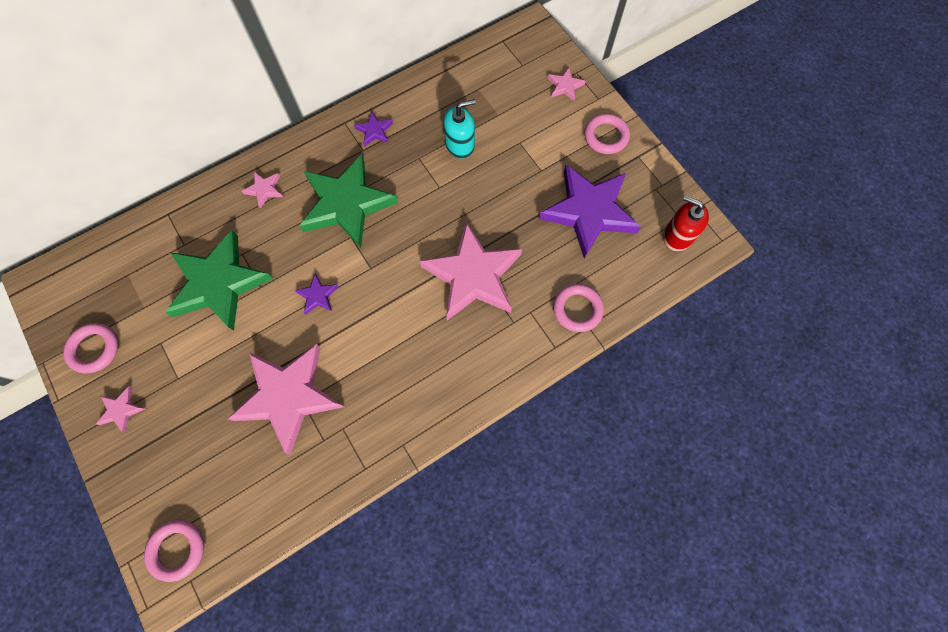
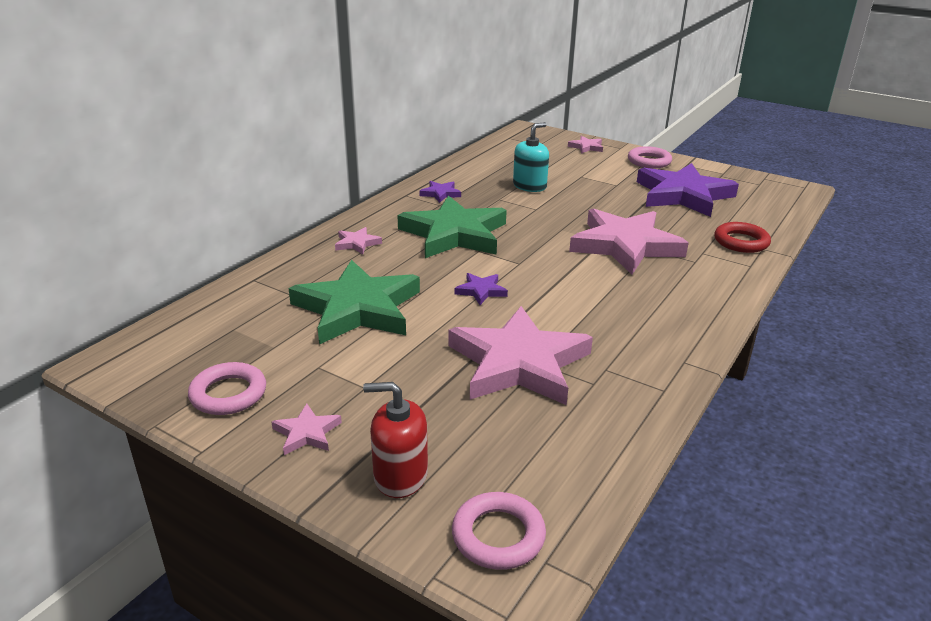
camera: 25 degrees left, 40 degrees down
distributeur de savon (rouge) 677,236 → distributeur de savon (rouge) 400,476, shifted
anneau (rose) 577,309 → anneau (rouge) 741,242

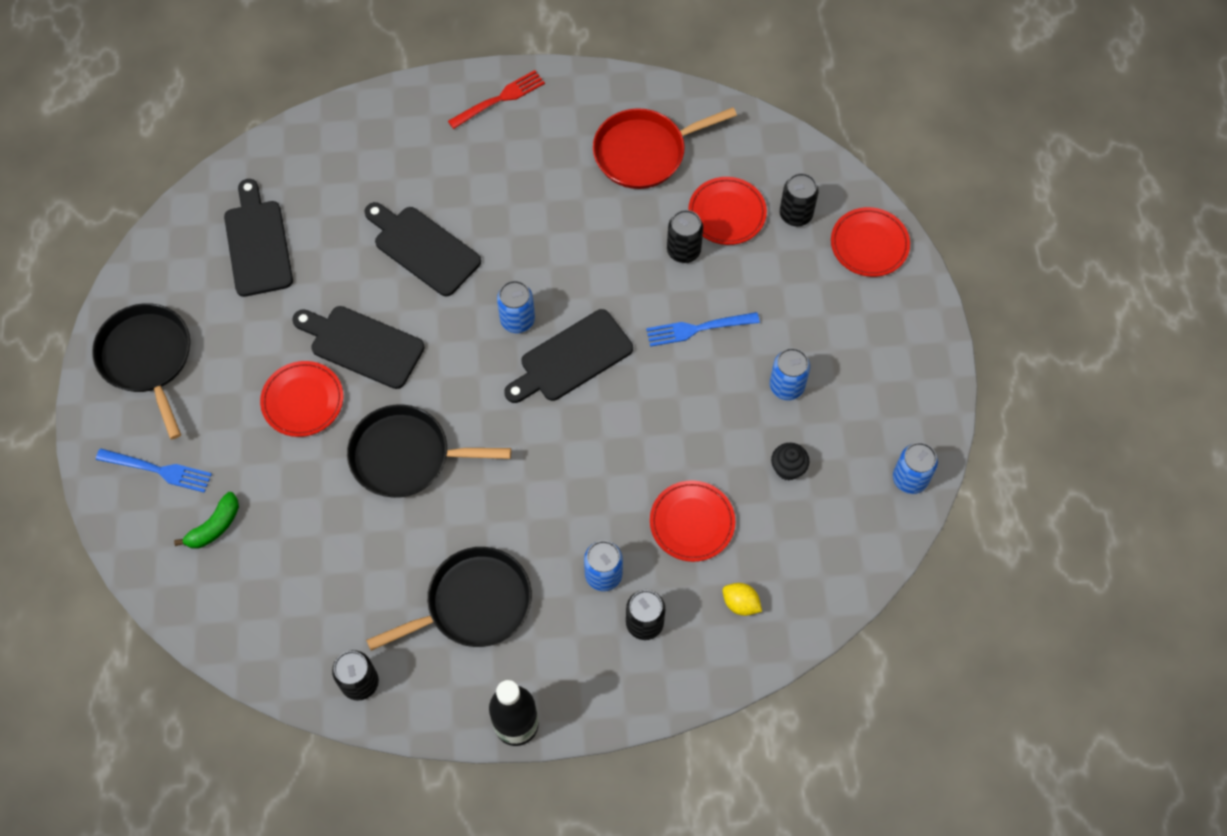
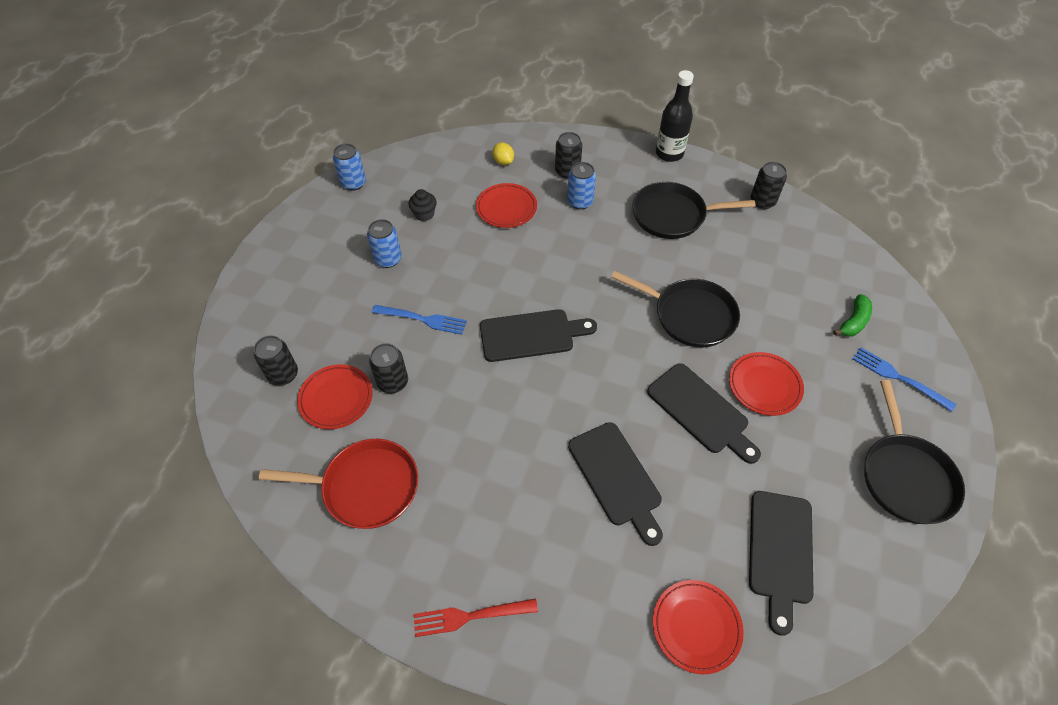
camera: 155 degrees left, 10 degrees down
canette (bleu) 517,320 → -
assiette (rouge) 869,244 → assiette (rouge) 696,627, shifted
banane (vert) 214,526 → banane (vert) 853,321, 150 degrees clockwise

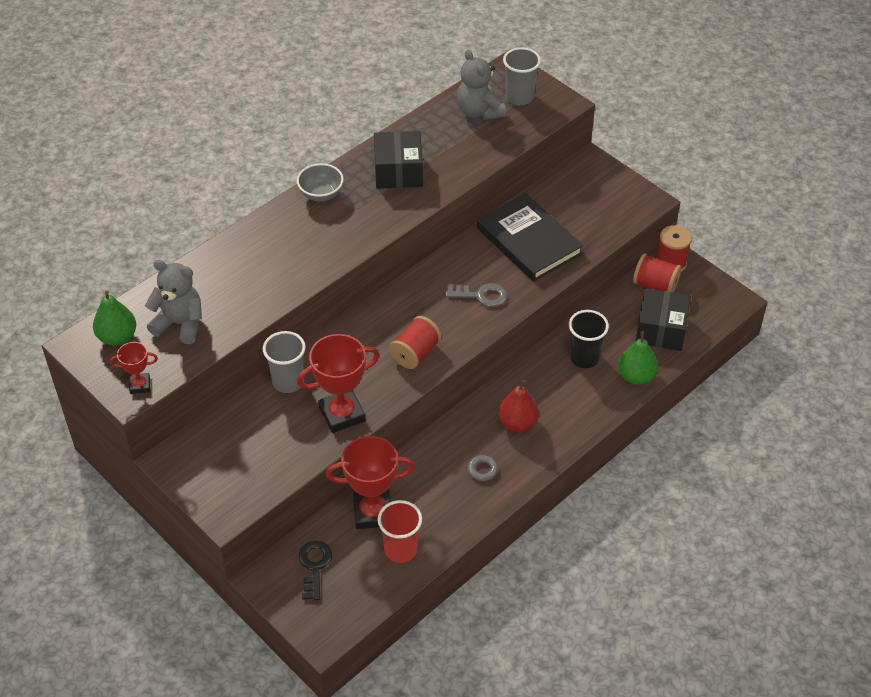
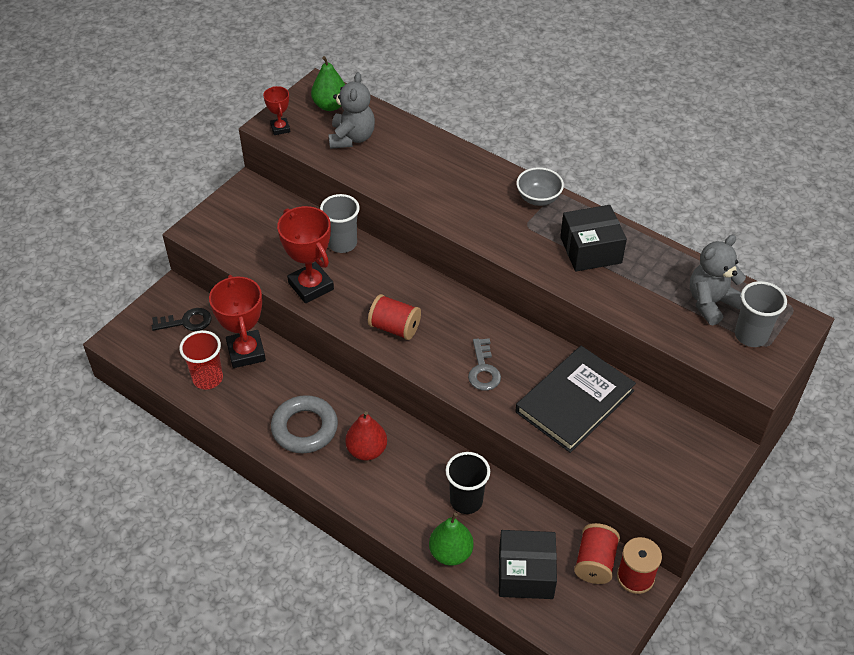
camera: 80 degrees right, 0 degrees up
anneau (gris) 482,469 → anneau (gris) 304,428, x2.26

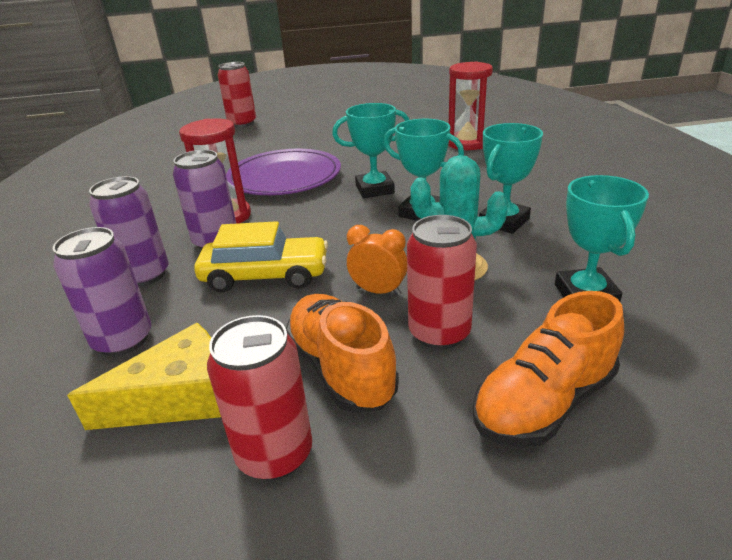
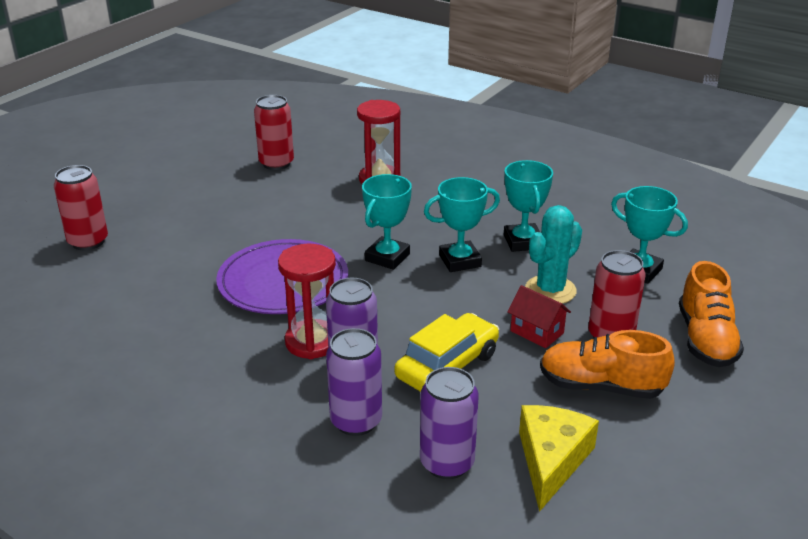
camera: 50 degrees left, 0 degrees up
canette (rouge) 275,454 → canette (rouge) 276,163, shifted
réveil (orange) 378,291 → maison (rouge) 537,332

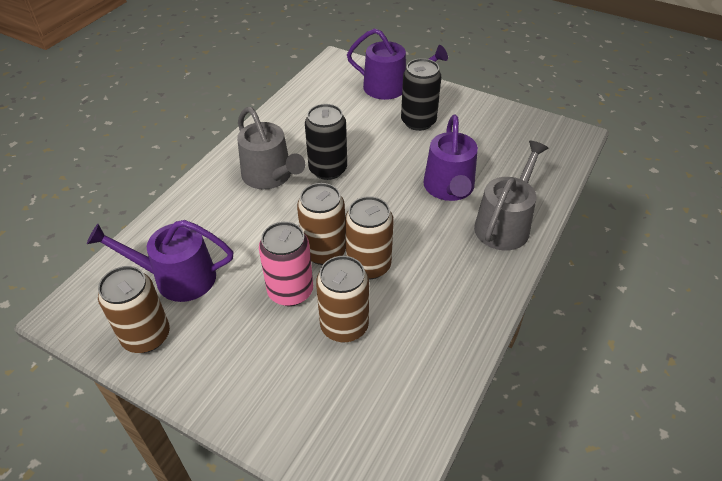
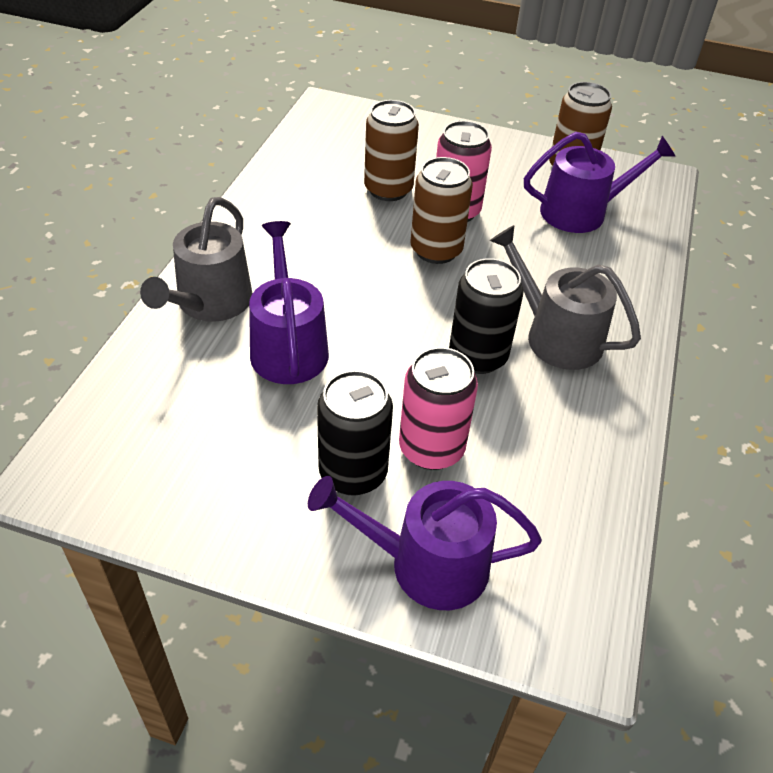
camera: 165 degrees right, 0 degrees up
canette (marron) 368,265 → -
- → canette (rose) 431,449

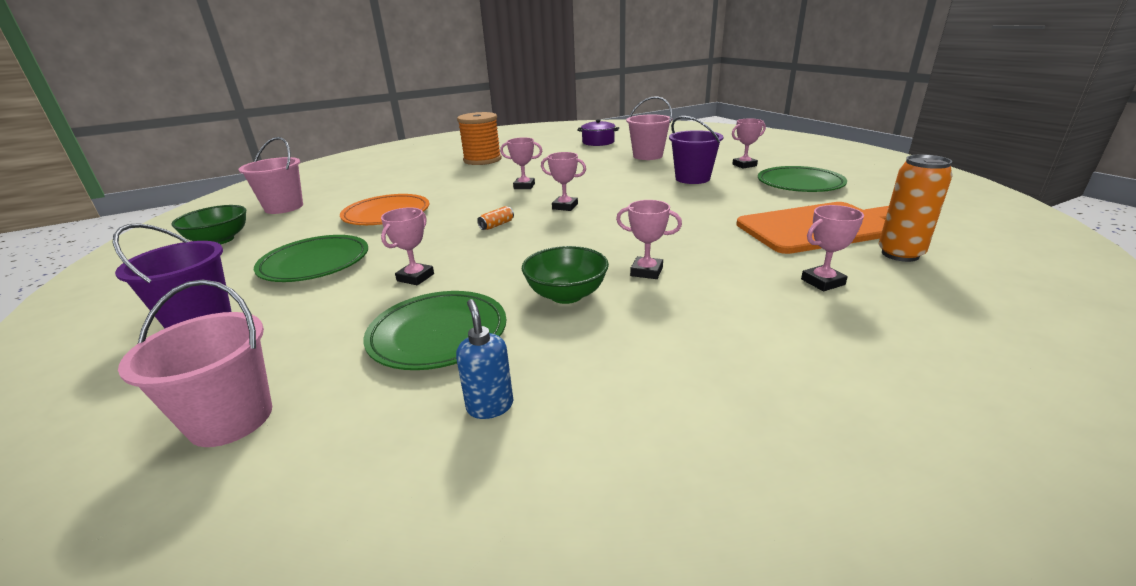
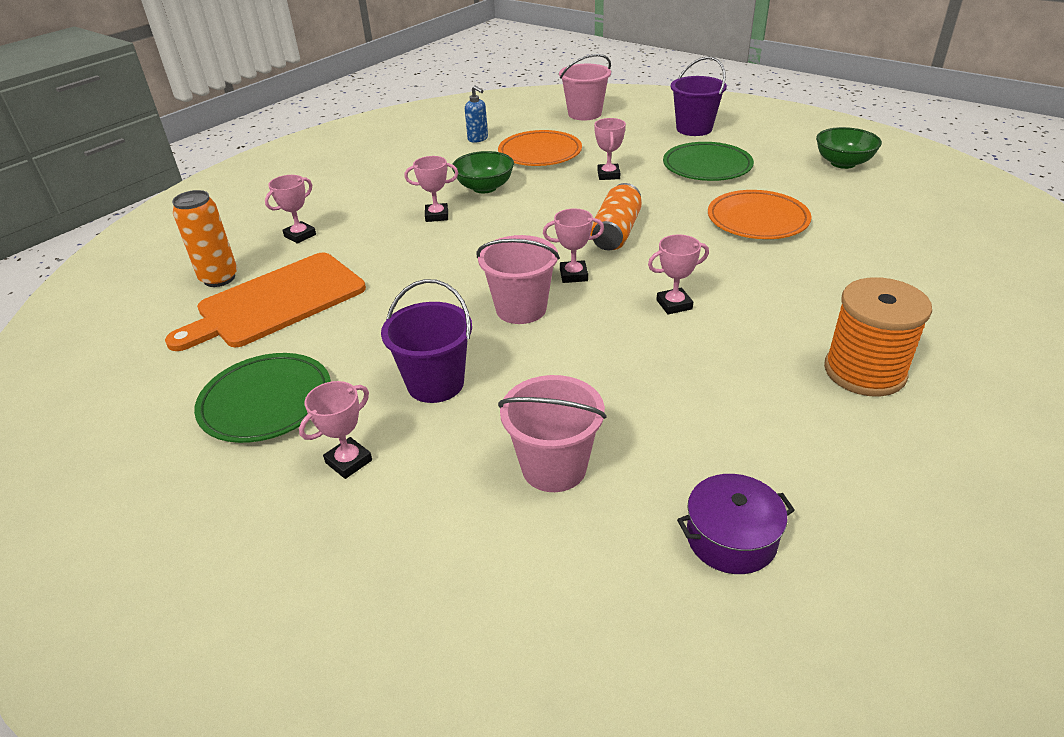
camera: 155 degrees right, 10 degrees up
seau (rose) 284,207 → seau (rose) 521,309, shifted
assiette (vert) 438,334 → assiette (orange) 540,153
canette (orange) 496,225 → canette (orange) 616,232, x2.14

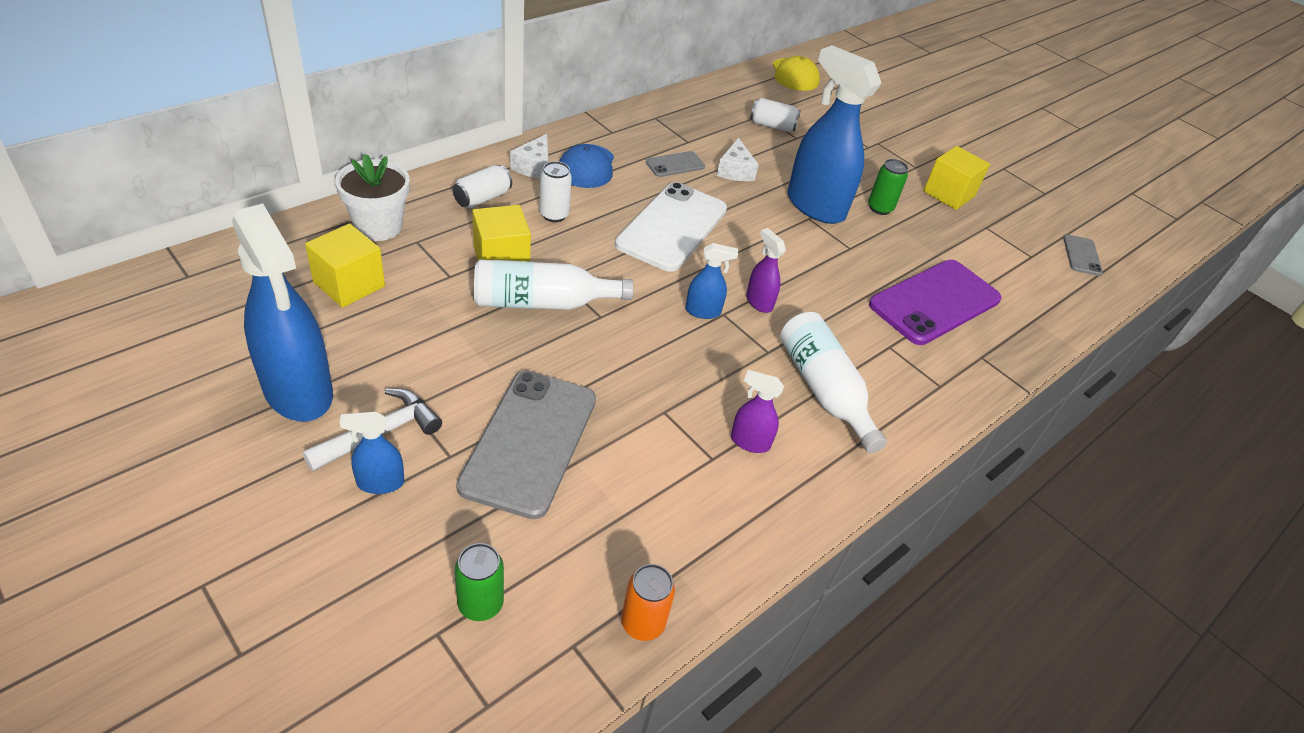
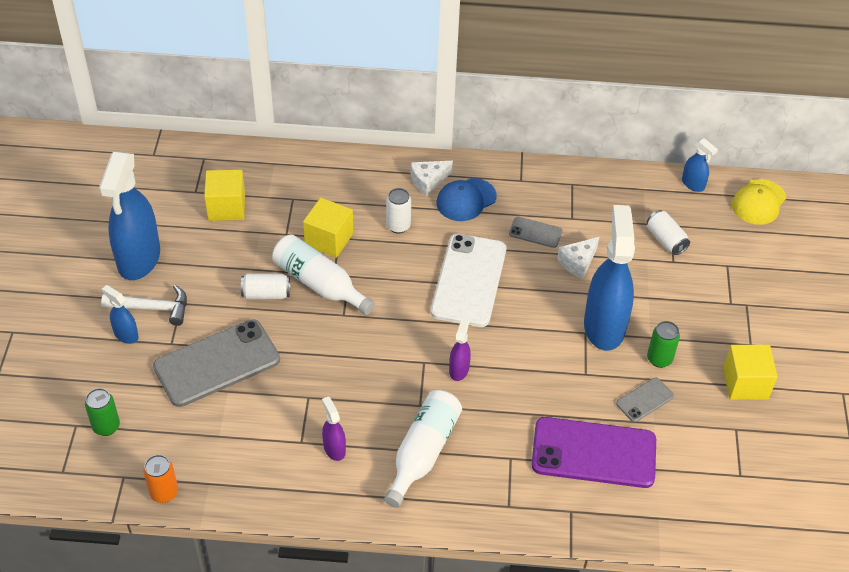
camera: 50 degrees right, 5 degrees up
pot de fleurs (blanc) 378,226 → -
canette (blanc) 482,198 → canette (blanc) 266,294, shifted
vaporisateur (bleu) 703,311 → vaporisateur (bleu) 693,184, shifted
téléphone (gris) 1081,255 → téléphone (gris) 644,400, shifted
téléphone (blanc) 672,227 → téléphone (blanc) 469,280, 60 degrees counterclockwise

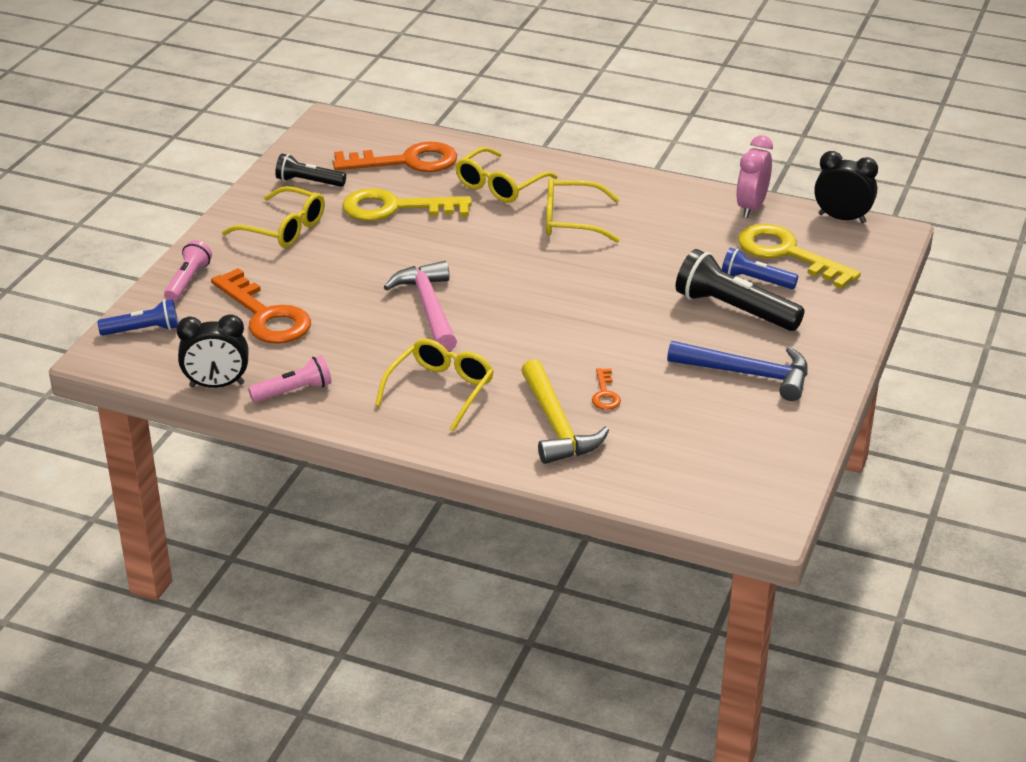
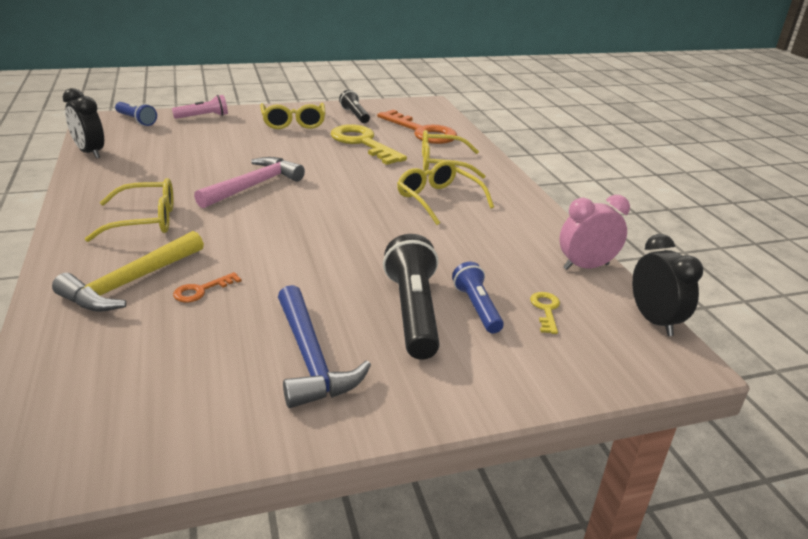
camera: 50 degrees right, 5 degrees down
clé (orange) 266,316 → -
lampe de poche (rose) 294,391 → -
clé (jaune) 787,253 → clé (jaune) 545,310, x0.44

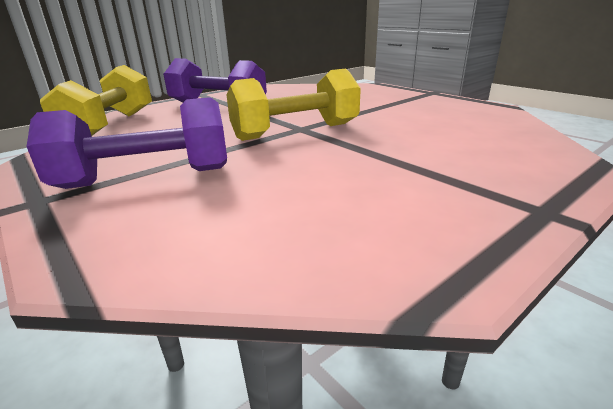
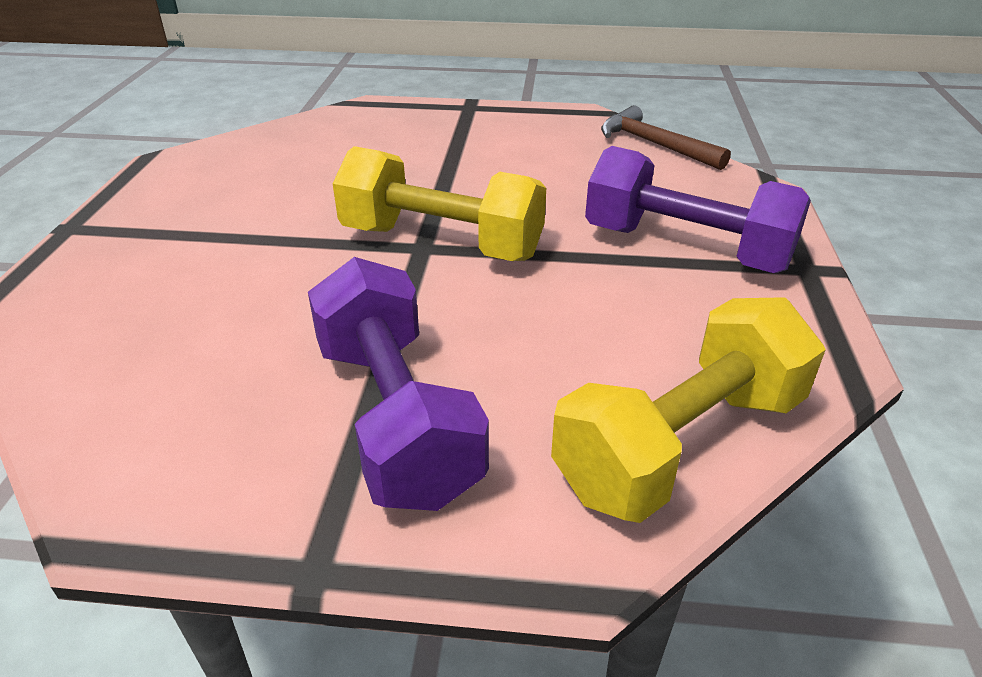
camera: 135 degrees left, 10 degrees up
- → marteau (marron) 655,145

